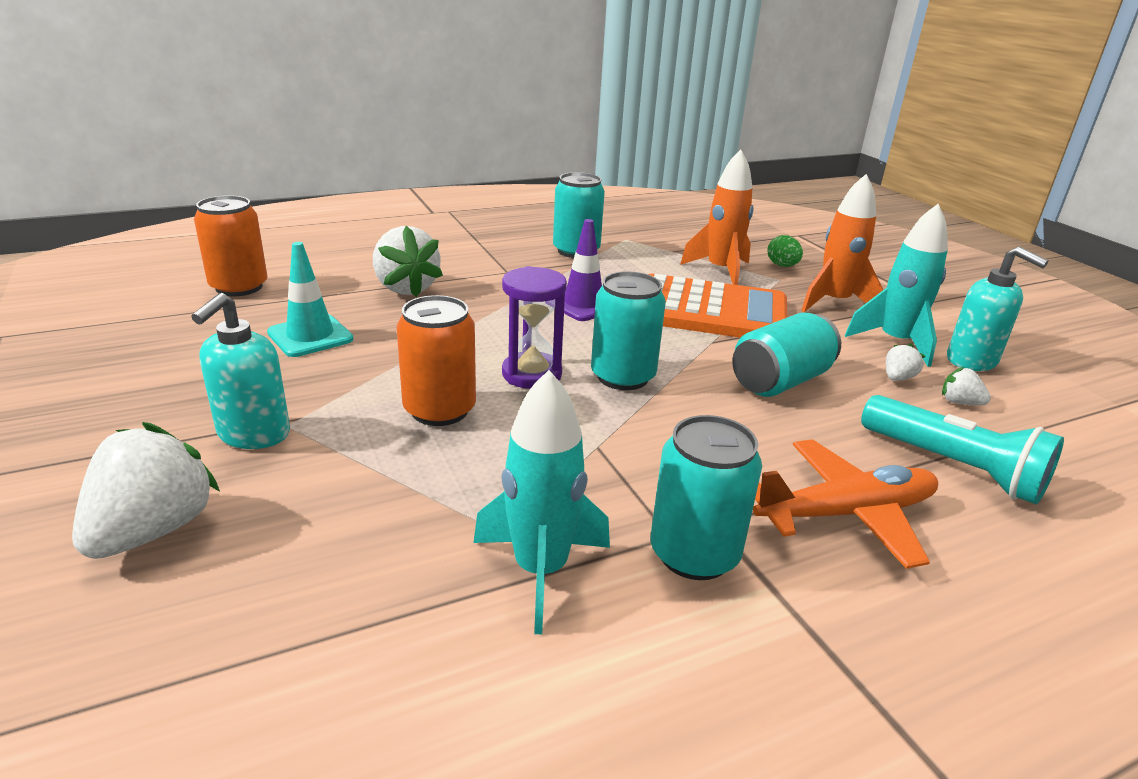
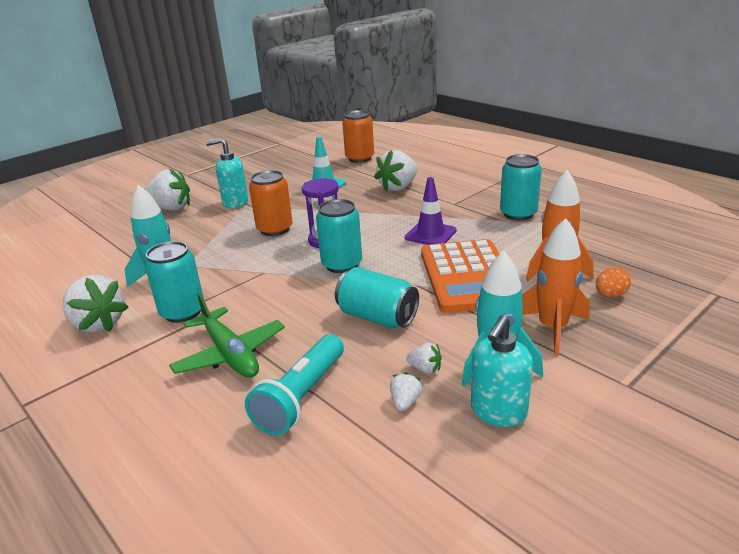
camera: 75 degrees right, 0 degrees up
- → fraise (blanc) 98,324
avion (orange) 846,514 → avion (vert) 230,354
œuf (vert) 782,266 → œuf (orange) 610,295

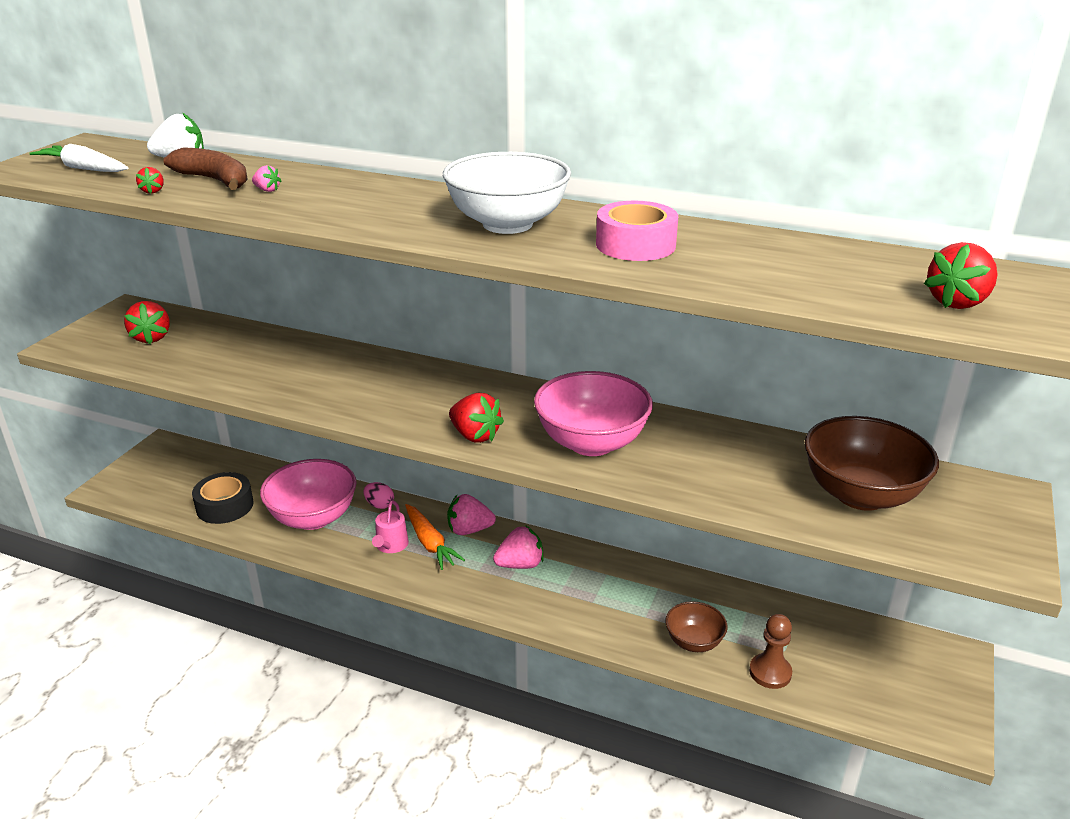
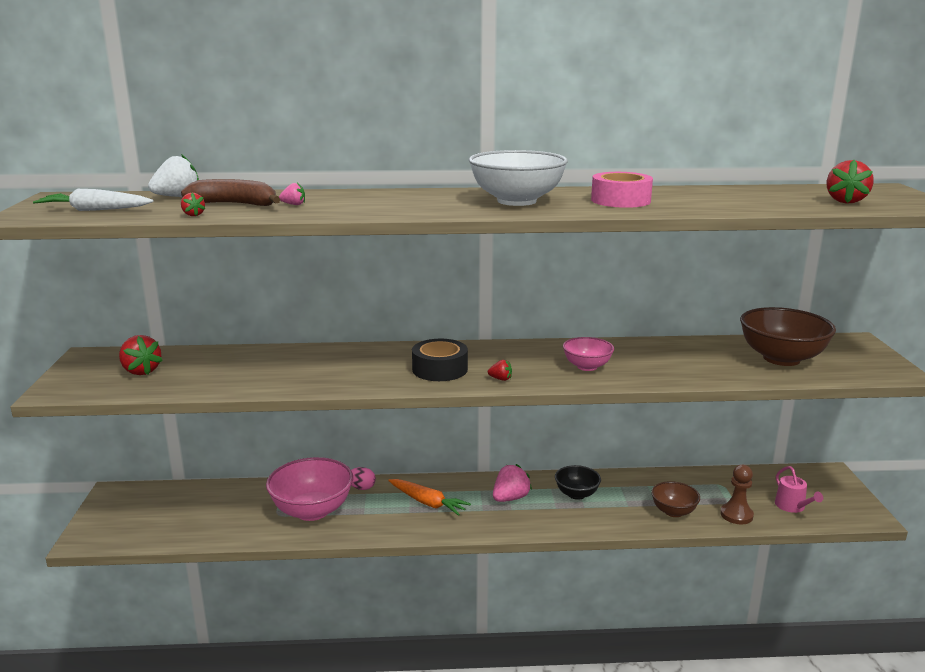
camera: 25 degrees left, 10 degrees down
fraise (rose) 469,530 → -
- → bol (noir) 576,494
ruban adhésif (noir) 225,506 → ruban adhésif (noir) 440,369, shifted
arrosoir (rose) 391,545 → arrosoir (rose) 792,506, shifted
fraise (rouge) 475,435 → fraise (rouge) 500,379, x0.52
bol (rose) 591,443 → bol (rose) 587,366, x0.56

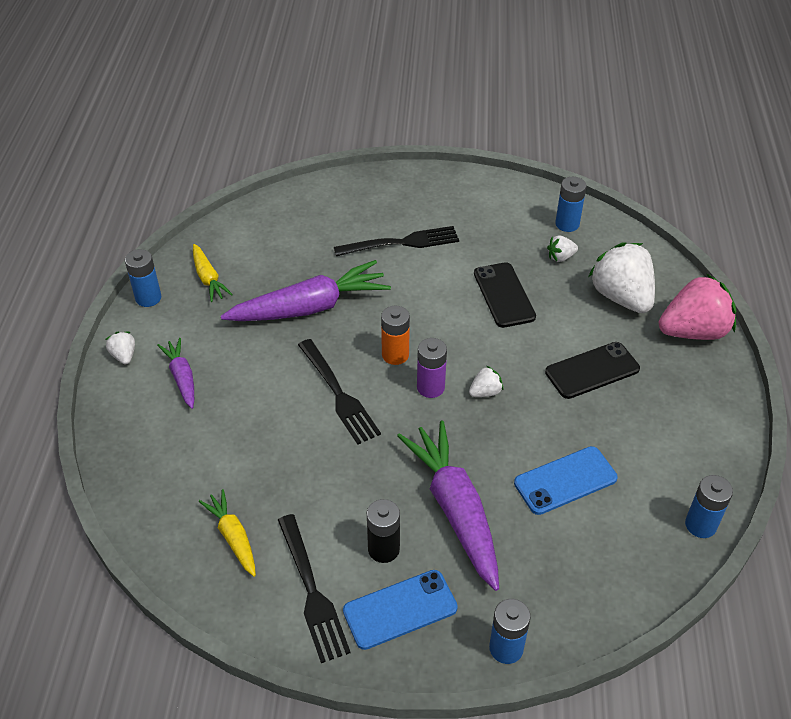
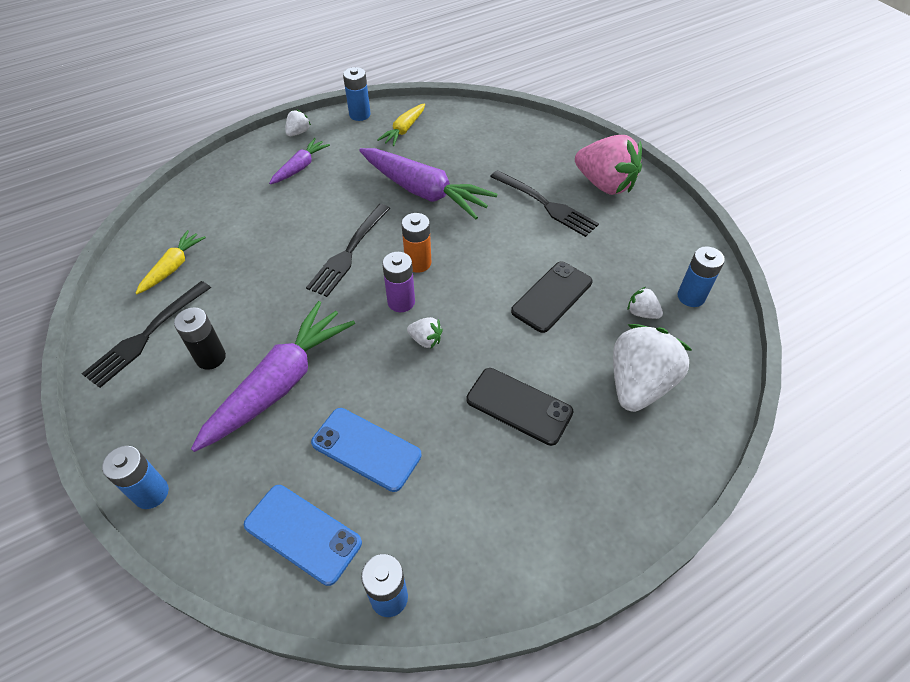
camera: 55 degrees right, 5 degrees up
téléphone (bleu) 400,609 → téléphone (bleu) 303,533, shifted
fraise (rose) 693,331 → fraise (rose) 604,184, shifted

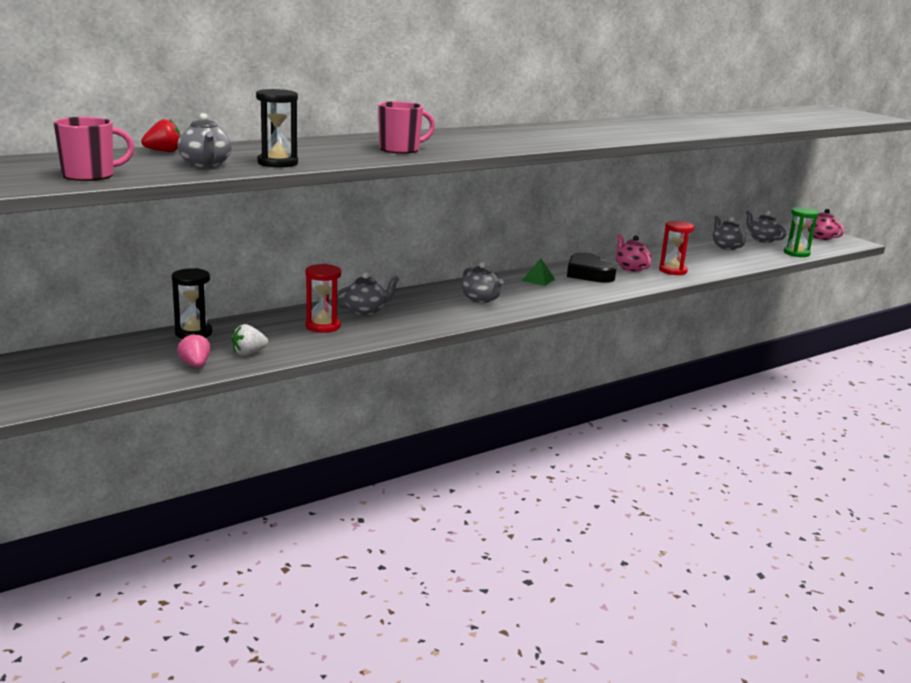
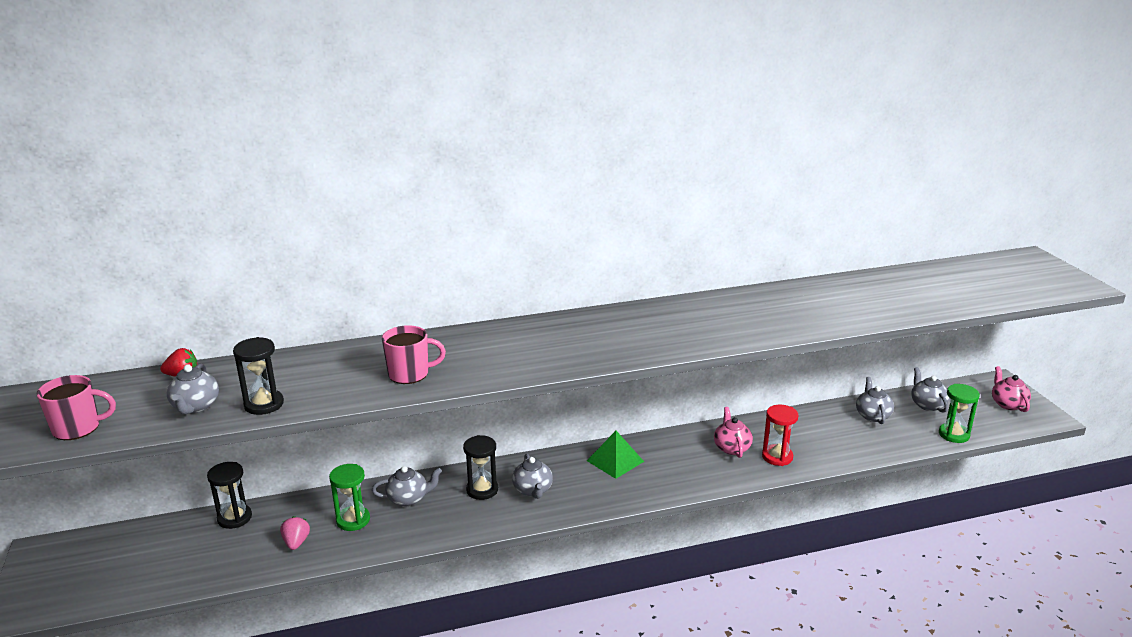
camera: 20 degrees right, 5 degrees up
fraise (blanc) 249,353 → -
cœur (noir) 588,274 → -
- → sablier (noir) 482,490
fraise (rose) 195,365 → fraise (rose) 296,542, shifted
sablier (rouge) 323,326 → sablier (vert) 353,520
pyramide (vert) 538,280 → pyramide (vert) 615,461, x1.53

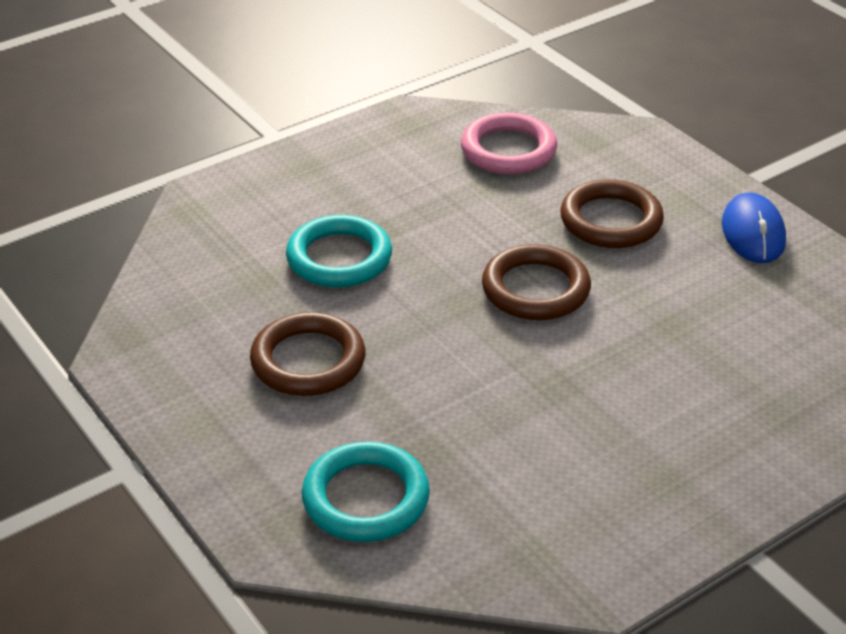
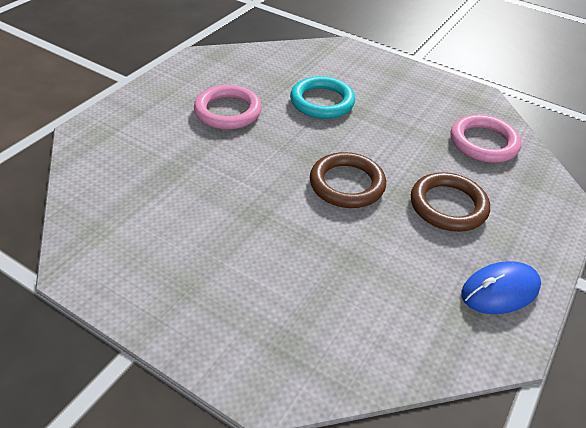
camera: 65 degrees right, 5 degrees up
anneau (turquoise) 366,498 → -
anneau (marron) 308,361 → anneau (rose) 228,111

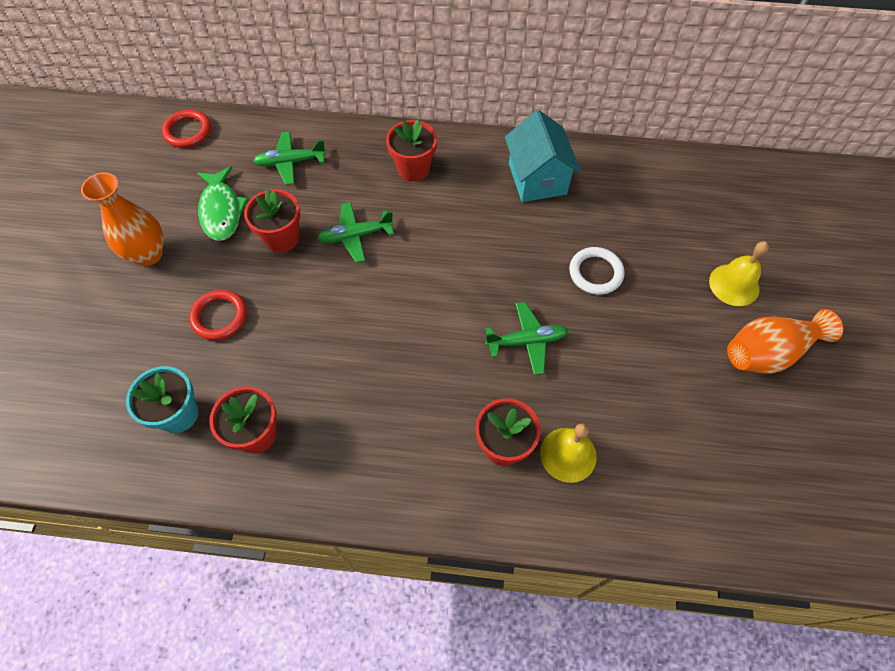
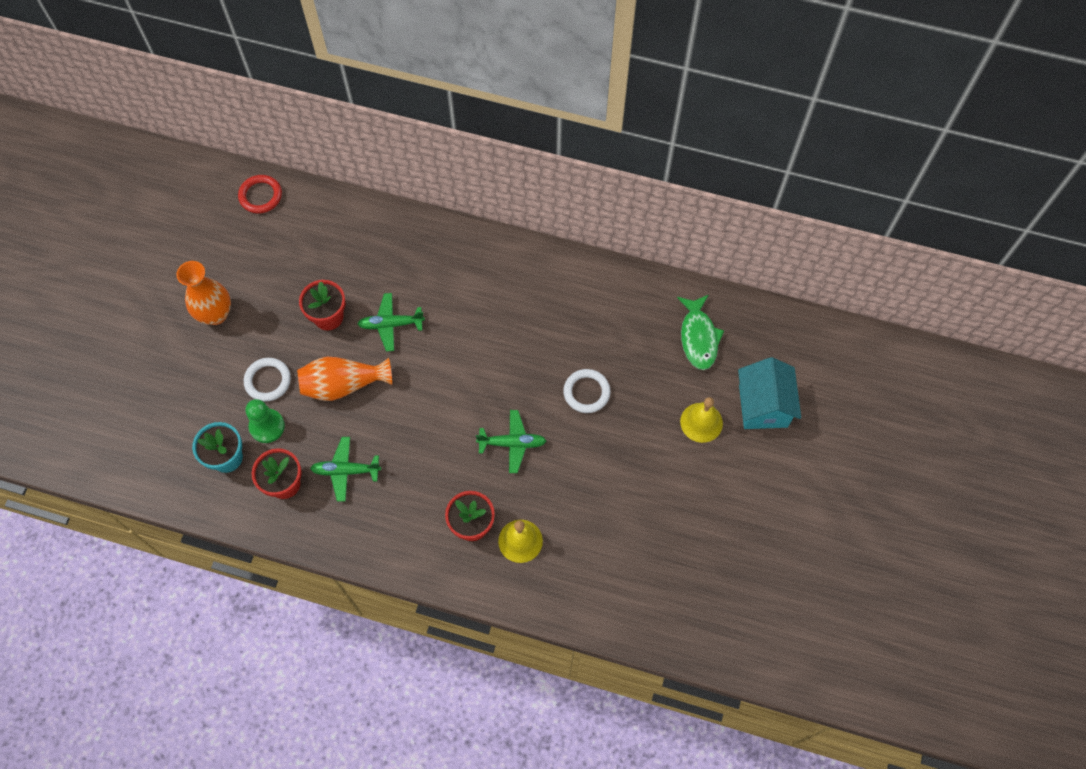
camera: 10 degrees right, 5 degrees up
pot de fleurs (rouge) 413,169 → -
- → pion (vert) 267,426
poisson (vert) 221,210 → poisson (vert) 698,337, shifted
avion (vert) 290,162 → avion (vert) 345,471, shifted
maison (turquoise) 537,179 → maison (turquoise) 763,406, shifted
vase (orange) 768,352 → vase (orange) 343,385, shifted
anneau (rouge) 219,317 → anneau (blanc) 268,381

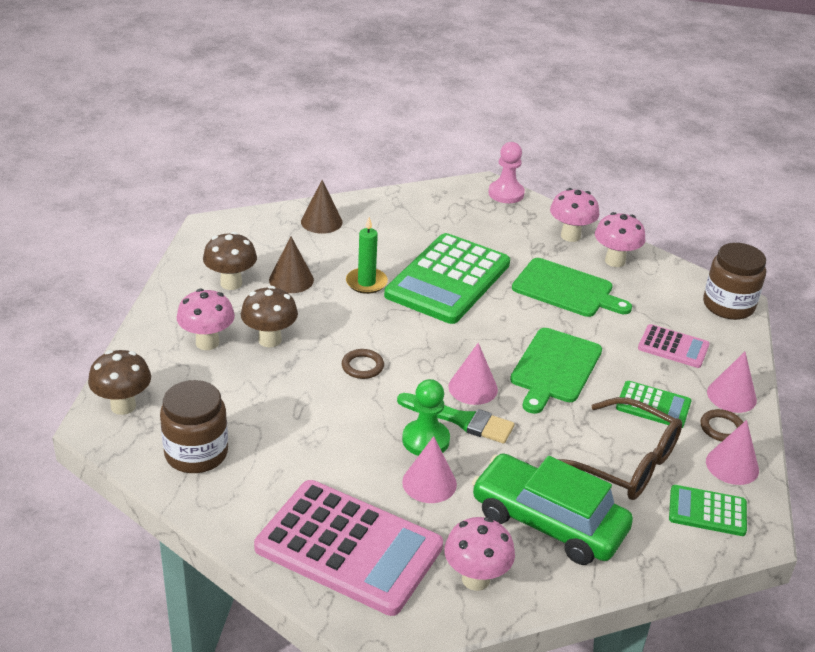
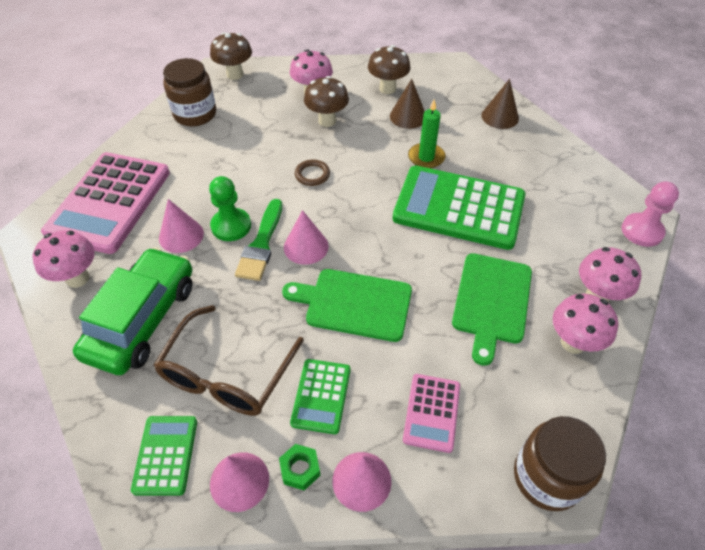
camera: 80 degrees right, 15 degrees up
anneau (marron) 721,428 → écrou (vert) 300,469

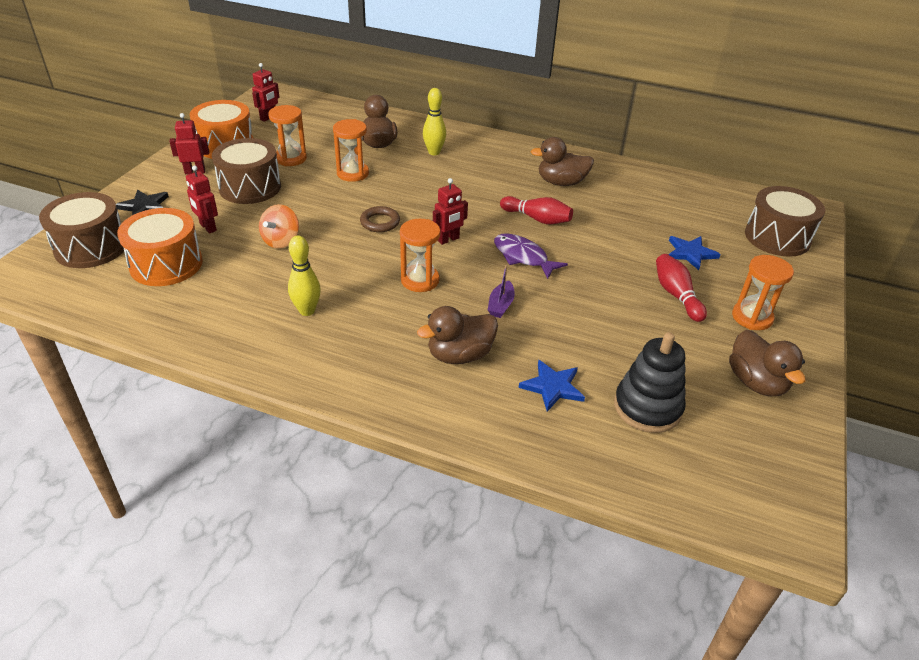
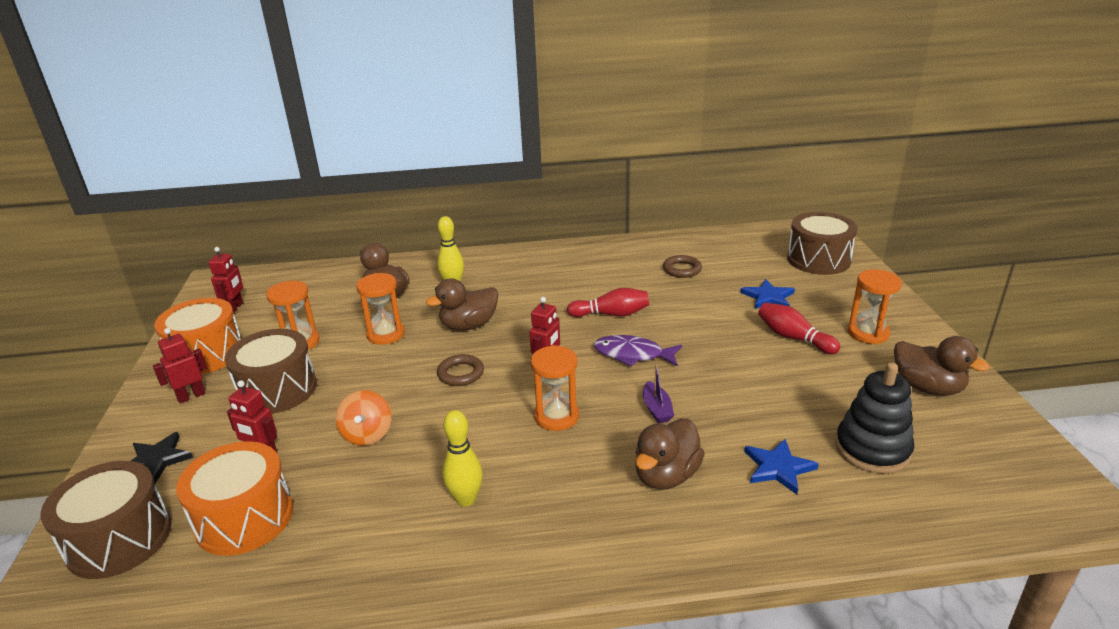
camera: 25 degrees left, 10 degrees down
- → anneau (marron) 682,269
canard (marron) 561,182 → canard (marron) 469,325, shifted

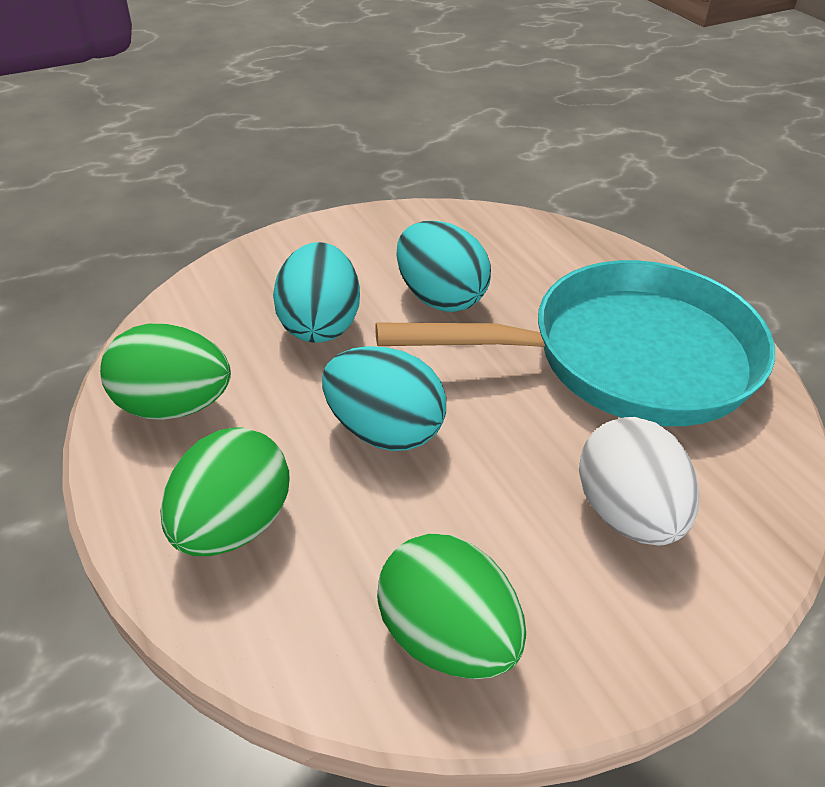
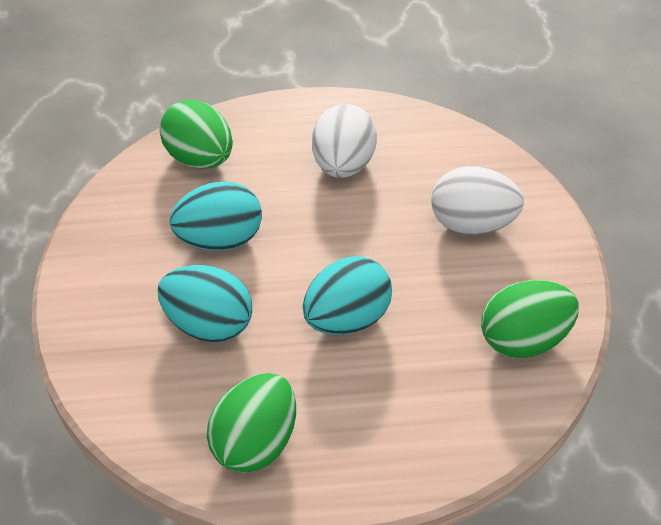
camera: 65 degrees left, 5 degrees up
œuf (vert) 233,525 → œuf (vert) 200,159, shifted
poêle (turquoise) 626,358 → œuf (blanc) 343,165

